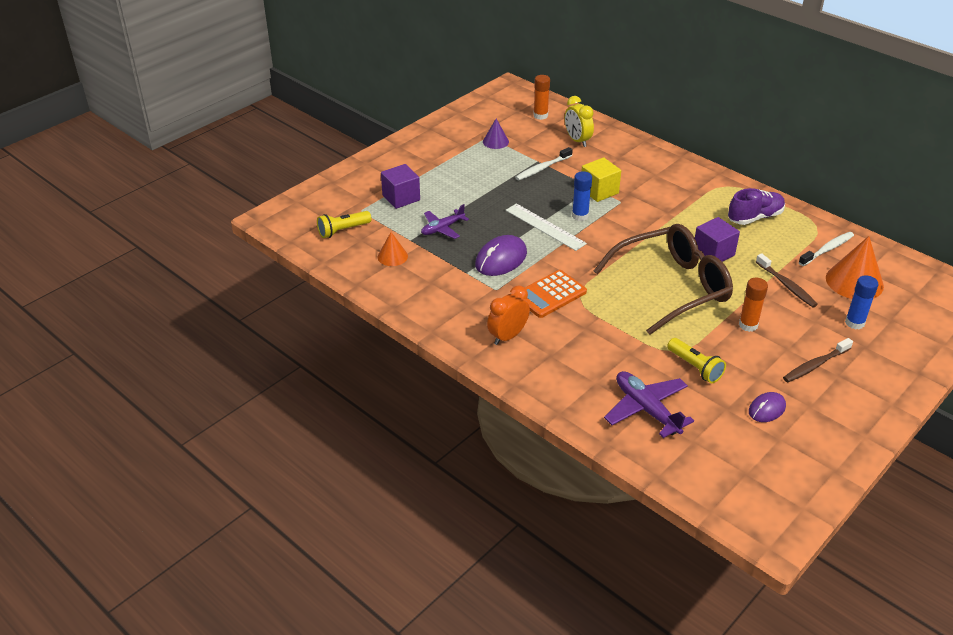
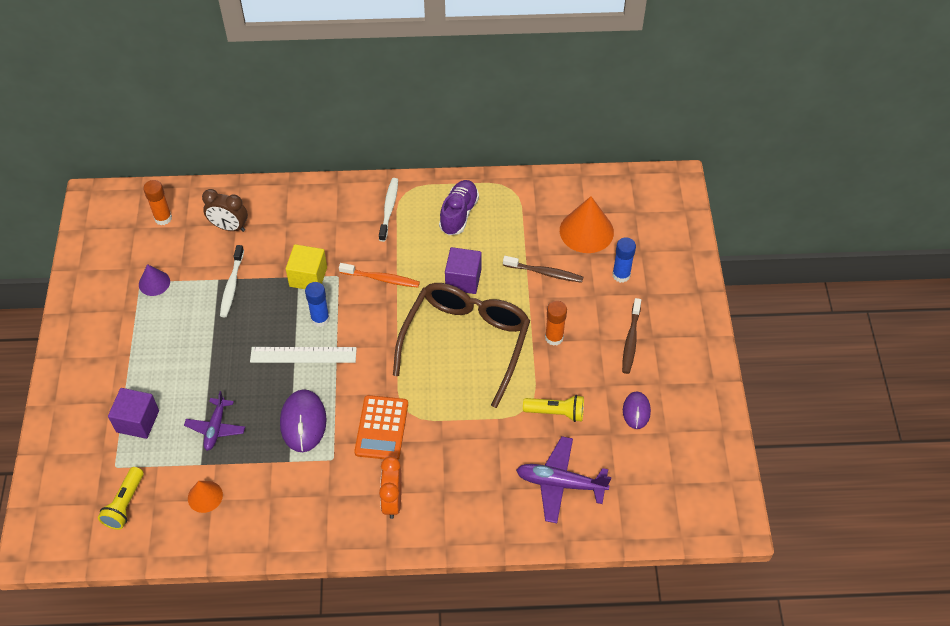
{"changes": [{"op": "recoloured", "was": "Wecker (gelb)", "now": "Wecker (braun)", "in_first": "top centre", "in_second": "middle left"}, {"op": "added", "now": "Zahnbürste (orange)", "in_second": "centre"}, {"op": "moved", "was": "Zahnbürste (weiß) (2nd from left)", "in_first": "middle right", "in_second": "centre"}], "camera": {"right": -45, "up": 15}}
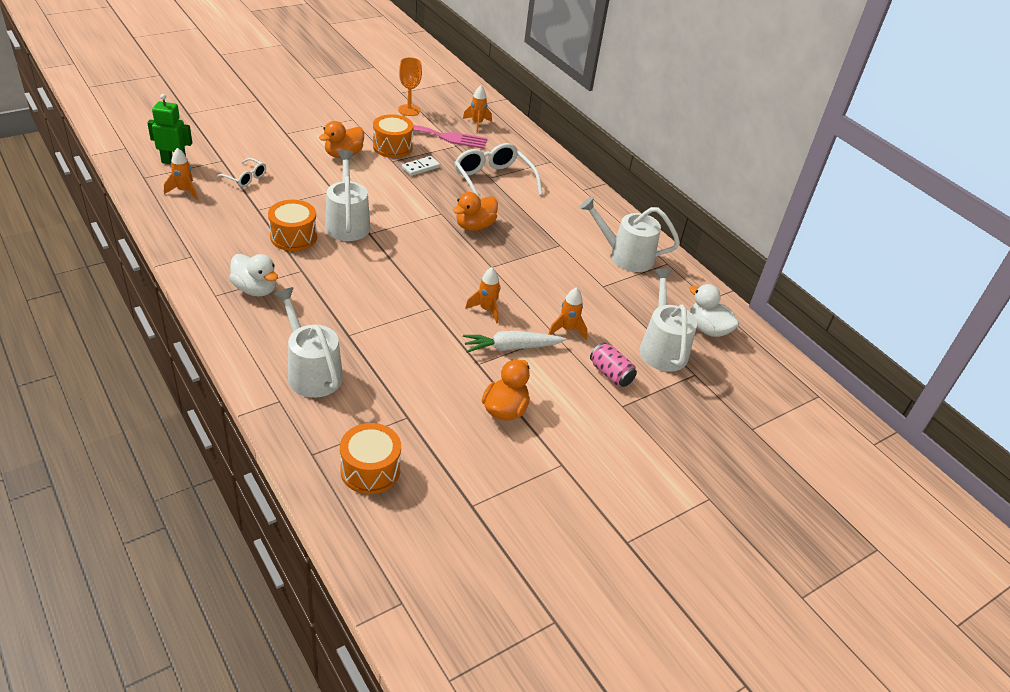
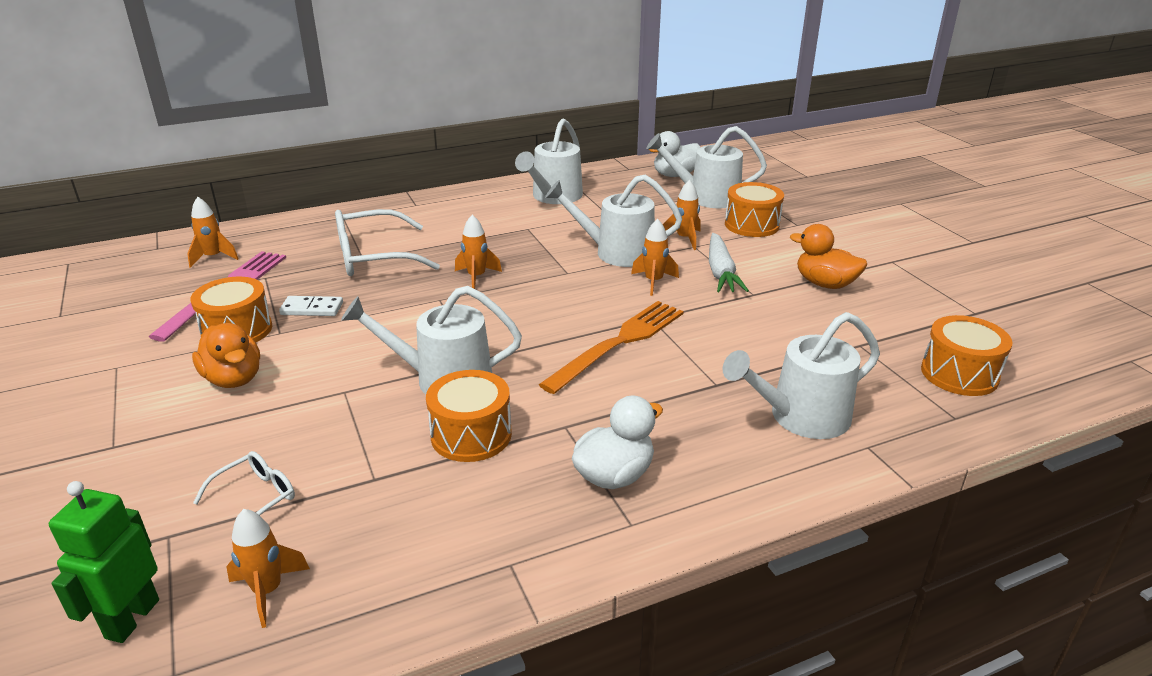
{"changes": [{"op": "turned", "was": "Dominostein (weiß)", "in_first": "top centre", "in_second": "middle left", "clockwise": -60}, {"op": "replaced", "was": "Ente (orange) (2nd from left)", "now": "Rakete (orange) (3rd from left)", "in_first": "top centre", "in_second": "centre"}, {"op": "added", "now": "Gabel (orange)", "in_second": "centre"}, {"op": "added", "now": "Gießkanne (weiß) (3rd from left)", "in_second": "top centre"}, {"op": "replaced", "was": "Dose (rosa)", "now": "Trommel (orange) (3rd from left)", "in_first": "centre", "in_second": "top centre"}, {"op": "removed", "was": "Kelch (orange)", "in_first": "top centre"}], "camera": {"right": -75, "up": -10}}
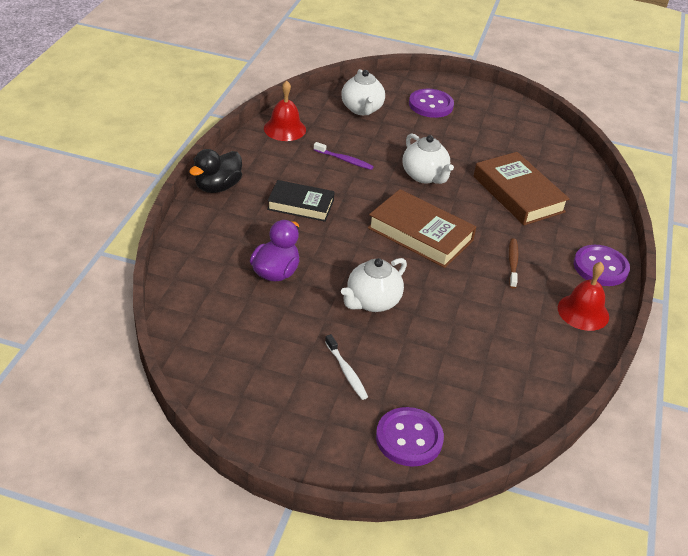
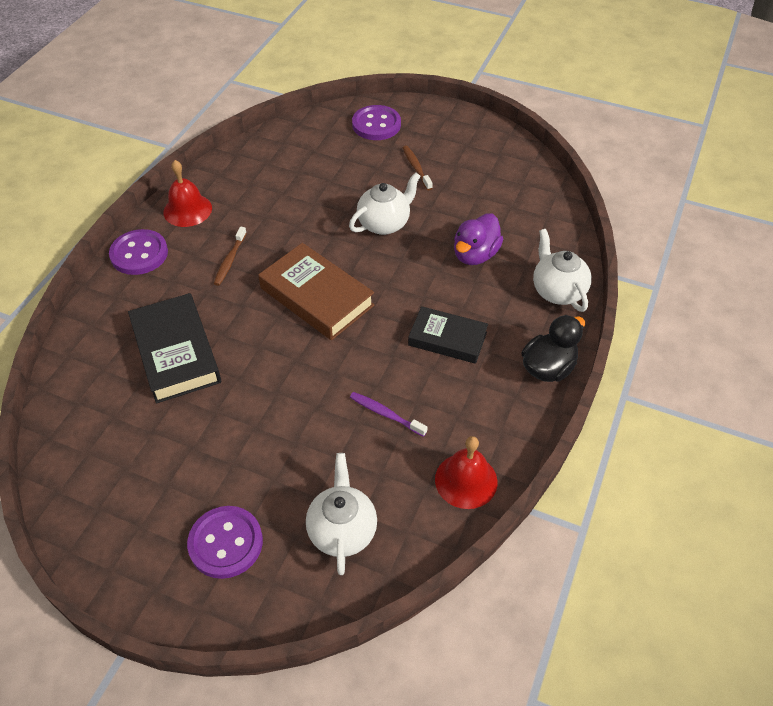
{"changes": [{"op": "recoloured", "was": "Buch (braun) (2nd from left)", "now": "Buch (schwarz) (1st from left)", "in_first": "middle right", "in_second": "middle left"}, {"op": "recoloured", "was": "Zahnbürste (weiß)", "now": "Zahnbürste (braun) (2nd from left)", "in_first": "centre", "in_second": "top centre"}, {"op": "moved", "was": "Teekanne (weiß) (3rd from left)", "in_first": "top centre", "in_second": "middle right"}], "camera": {"right": -170, "up": 10}}
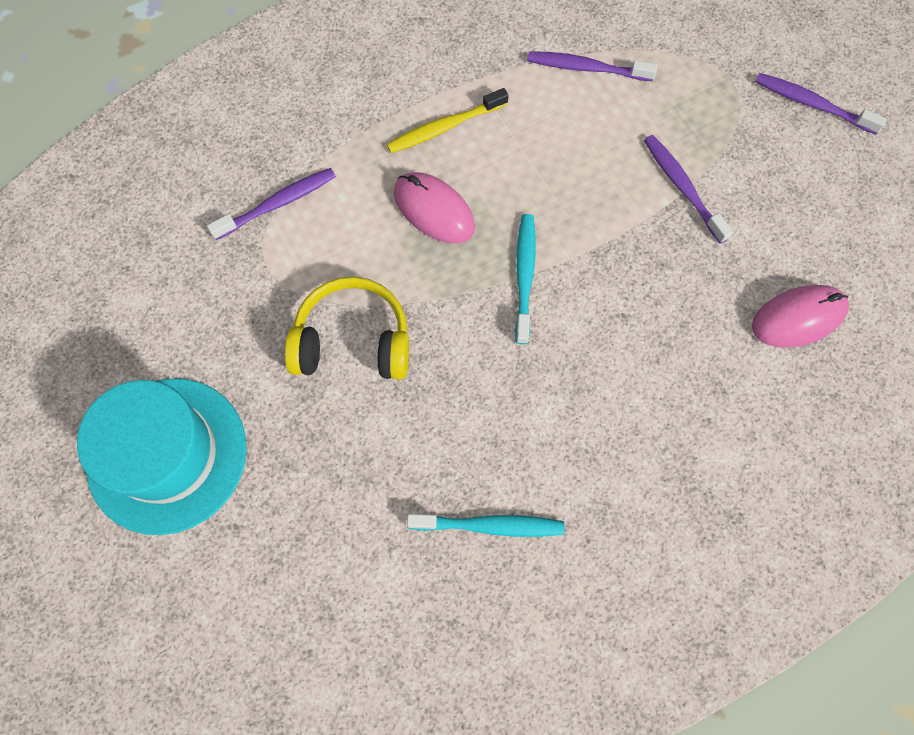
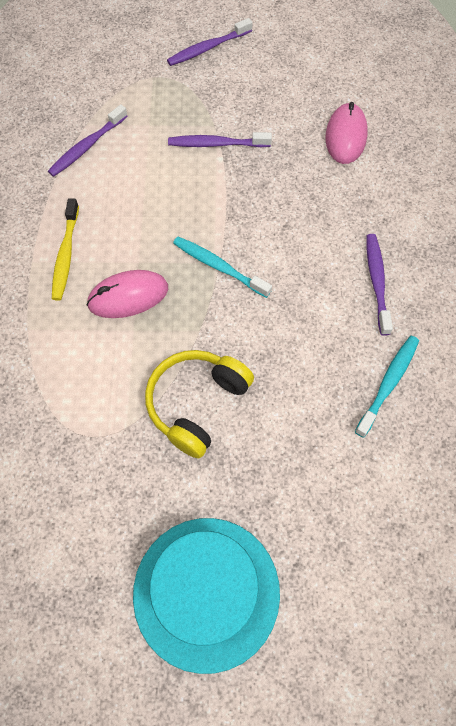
{"changes": [{"op": "moved", "was": "Zahnbürste (lila) (1st from left in the first image)", "now": "Zahnbürste (lila) (4th from left)", "in_first": "top left", "in_second": "middle right"}], "camera": {"right": -60, "up": -5}}
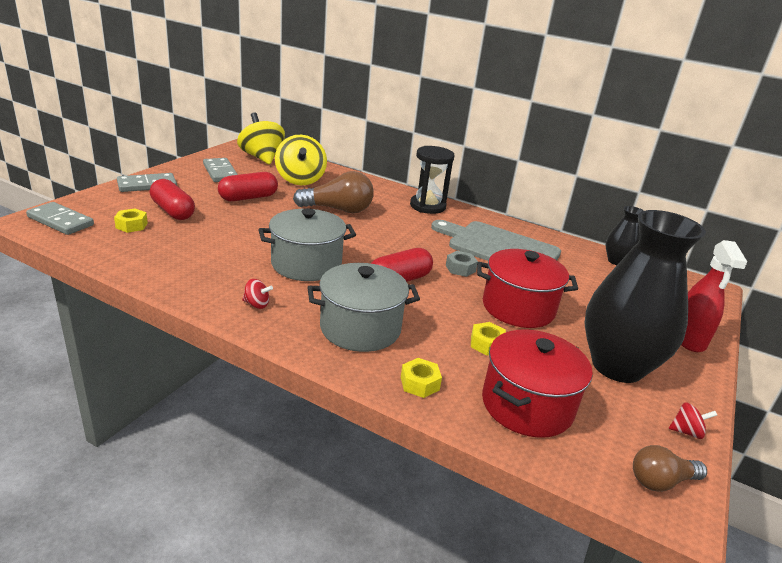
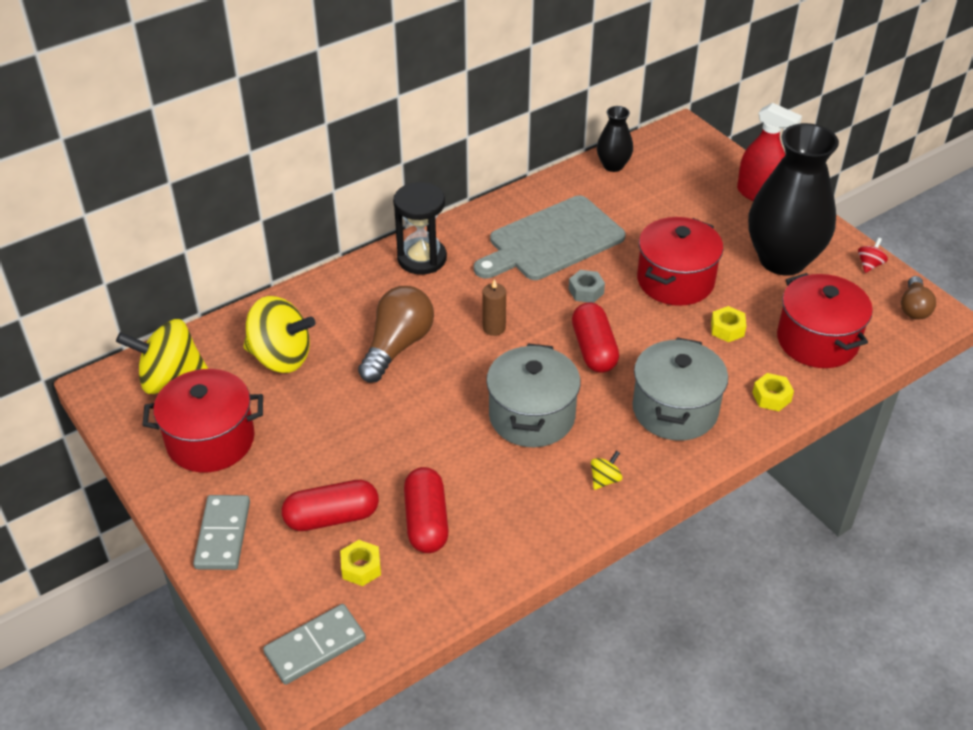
{"changes": [{"op": "replaced", "was": "Dominostein (grau) (3rd from left)", "now": "Kochtopf (rot) (1st from left)", "in_first": "top left", "in_second": "middle left"}, {"op": "moved", "was": "Kapsel (rot) (2nd from left)", "in_first": "top left", "in_second": "bottom centre"}, {"op": "added", "now": "Kerze (braun)", "in_second": "centre"}, {"op": "recoloured", "was": "Kreisel (rot) (1st from left)", "now": "Kreisel (gelb) (3rd from left)", "in_first": "middle left", "in_second": "centre"}], "camera": {"right": -60, "up": 15}}
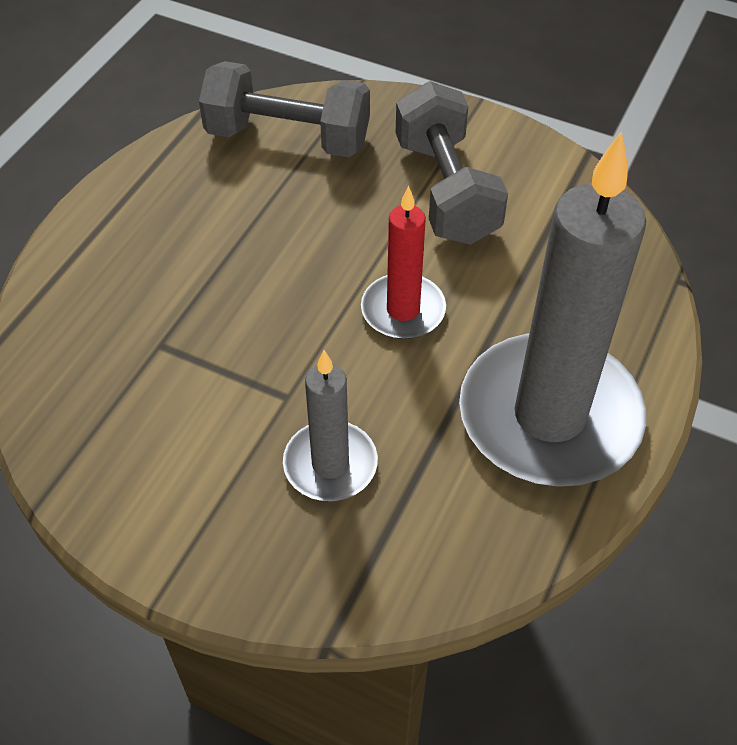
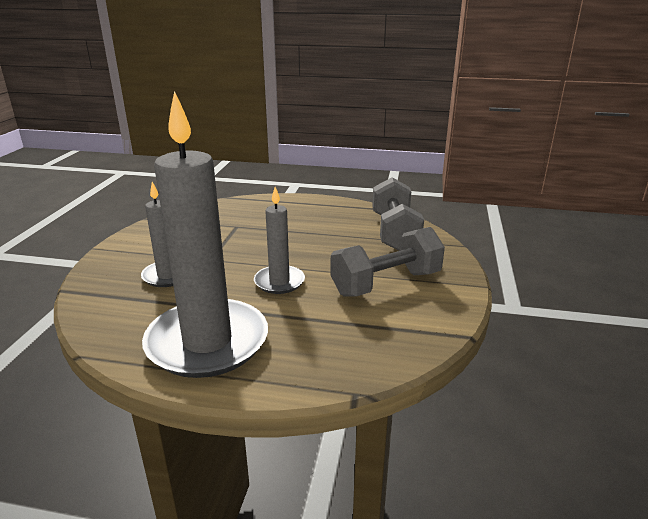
{"changes": [{"op": "recoloured", "was": "Kerze (rot)", "now": "Kerze (grau) (3rd from left)", "in_first": "centre", "in_second": "centre"}], "camera": {"right": 75, "up": -25}}
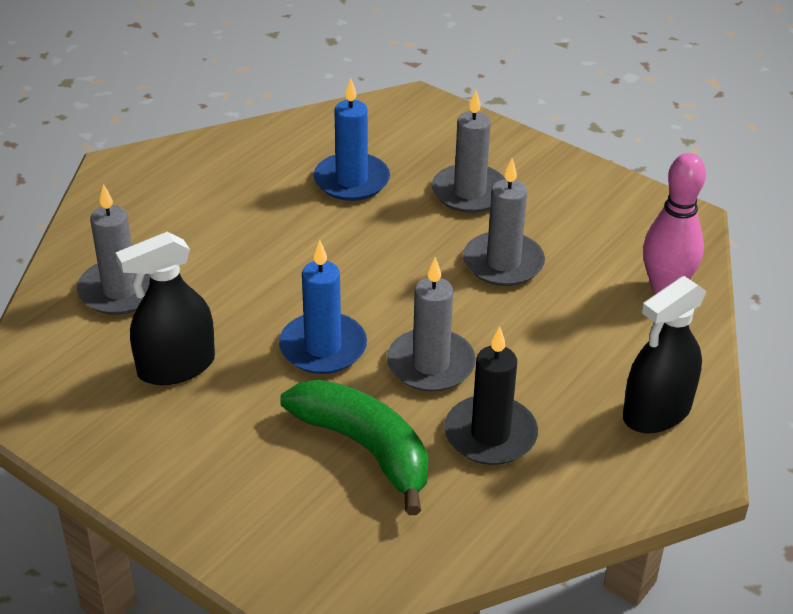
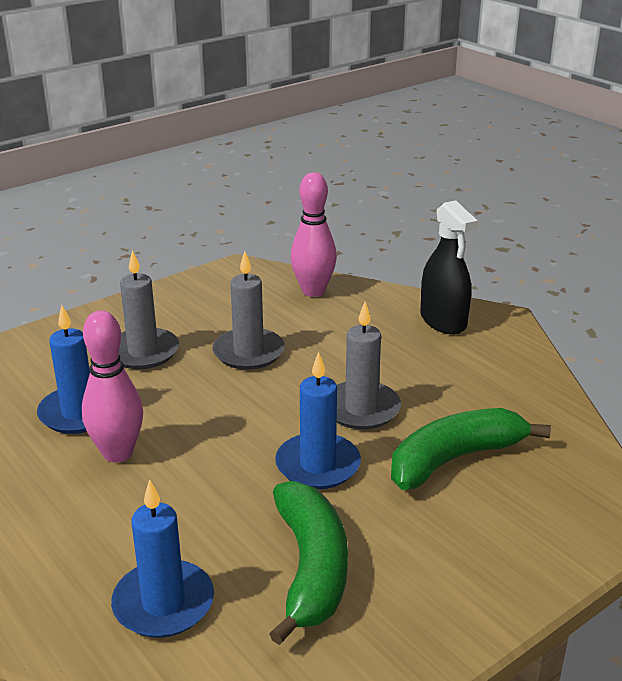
{"changes": [{"op": "added", "now": "Bowlingkegel (rosa) (1st from left)", "in_second": "middle left"}, {"op": "recoloured", "was": "Kerze (grau) (1st from left)", "now": "Kerze (blau) (2nd from left)", "in_first": "middle left", "in_second": "bottom left"}, {"op": "replaced", "was": "Sprühflasche (schwarz) (1st from left)", "now": "Banane (grün) (1st from left)", "in_first": "middle left", "in_second": "bottom centre"}, {"op": "removed", "was": "Kerze (schwarz)", "in_first": "centre"}], "camera": {"right": -75, "up": -10}}
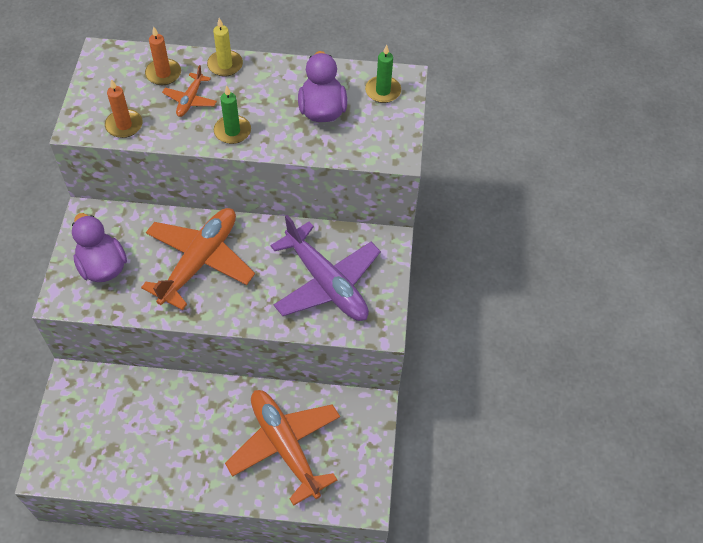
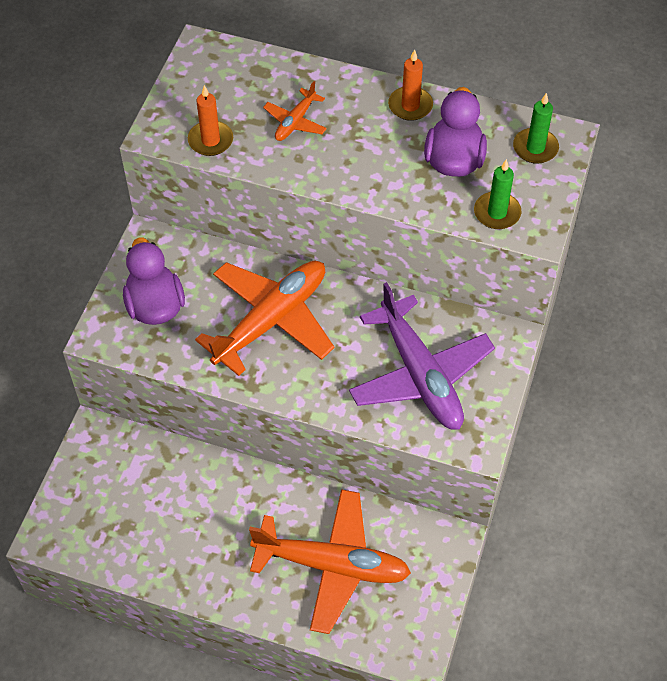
{"changes": [{"op": "turned", "was": "Flugzeug (orange) (3rd from left)", "in_first": "bottom centre", "in_second": "bottom centre", "clockwise": 120}, {"op": "moved", "was": "Kerze (orange) (2nd from left)", "in_first": "top left", "in_second": "top centre"}, {"op": "moved", "was": "Kerze (grün) (1st from left)", "in_first": "top left", "in_second": "top right"}, {"op": "removed", "was": "Kerze (gelb)", "in_first": "top left"}], "camera": {"right": 15, "up": 0}}
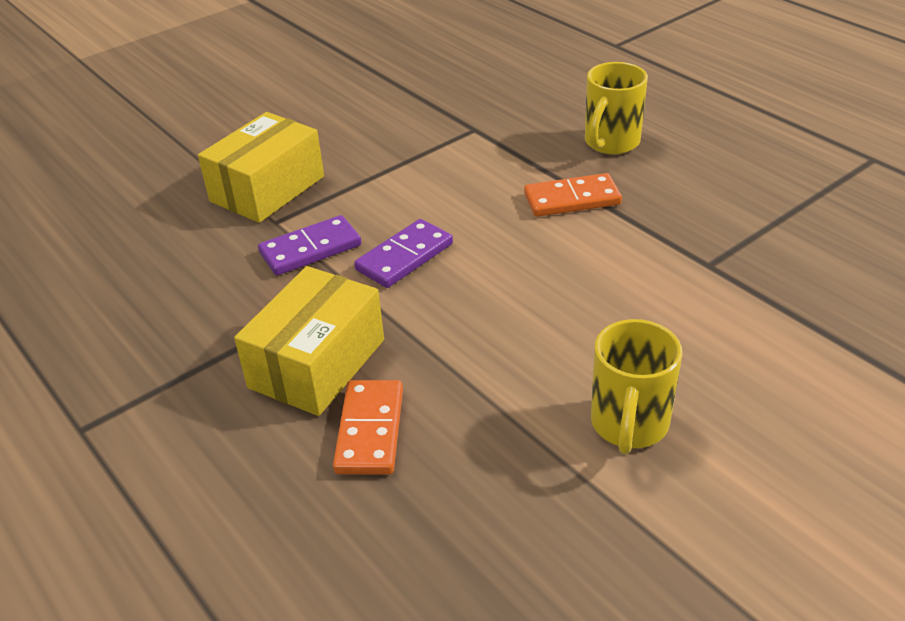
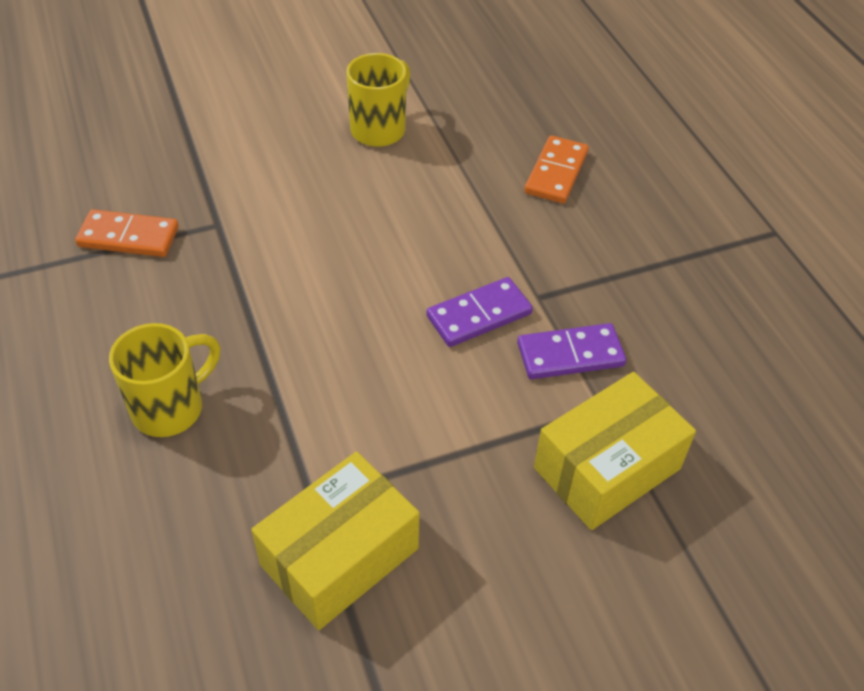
{"changes": [{"op": "moved", "was": "Dominostein (orange) (2nd from left in the first image)", "now": "Dominostein (orange) (1st from left)", "in_first": "top centre", "in_second": "middle left"}, {"op": "moved", "was": "Schachtel (gelb) (2nd from left in the first image)", "now": "Schachtel (gelb) (1st from left)", "in_first": "centre", "in_second": "bottom centre"}], "camera": {"right": -165, "up": 10}}
